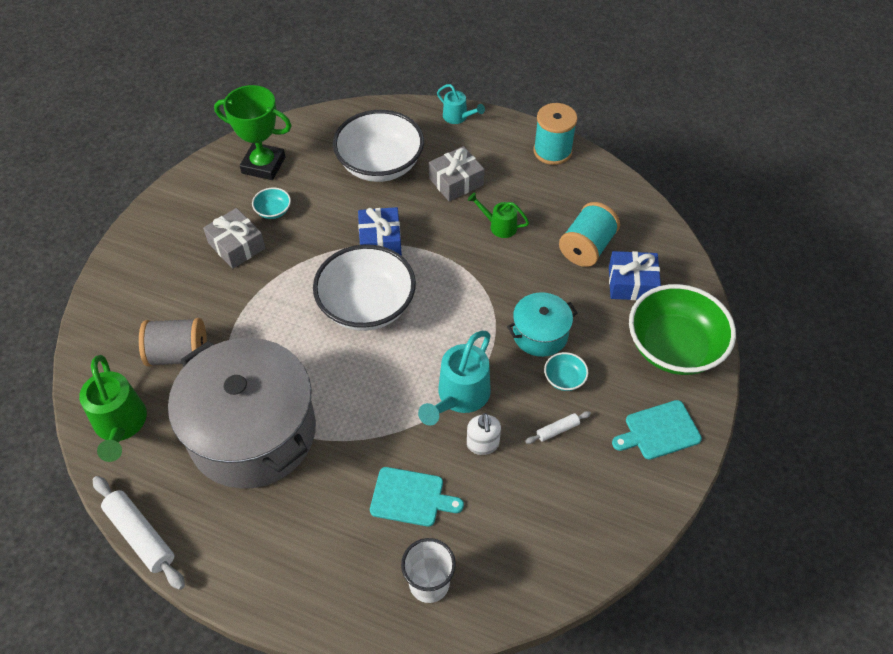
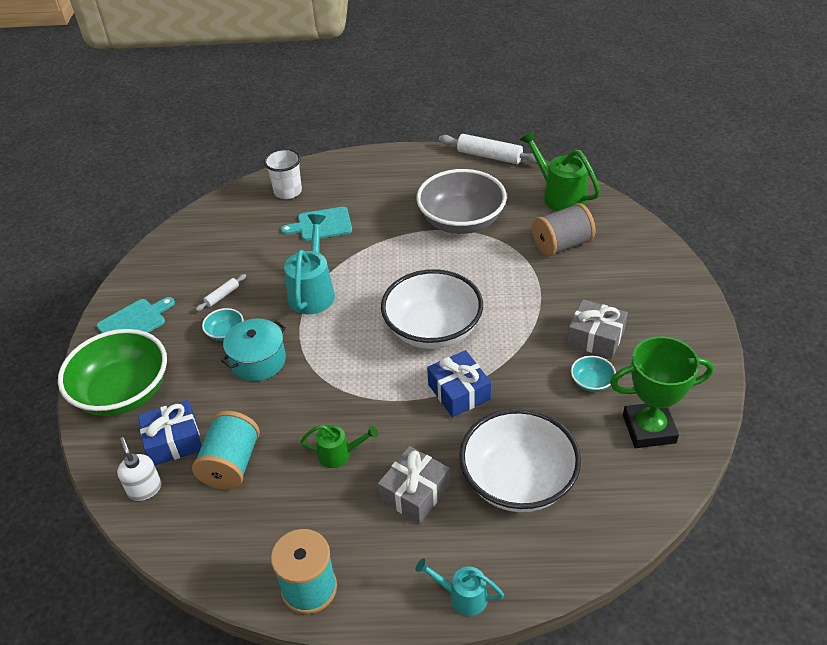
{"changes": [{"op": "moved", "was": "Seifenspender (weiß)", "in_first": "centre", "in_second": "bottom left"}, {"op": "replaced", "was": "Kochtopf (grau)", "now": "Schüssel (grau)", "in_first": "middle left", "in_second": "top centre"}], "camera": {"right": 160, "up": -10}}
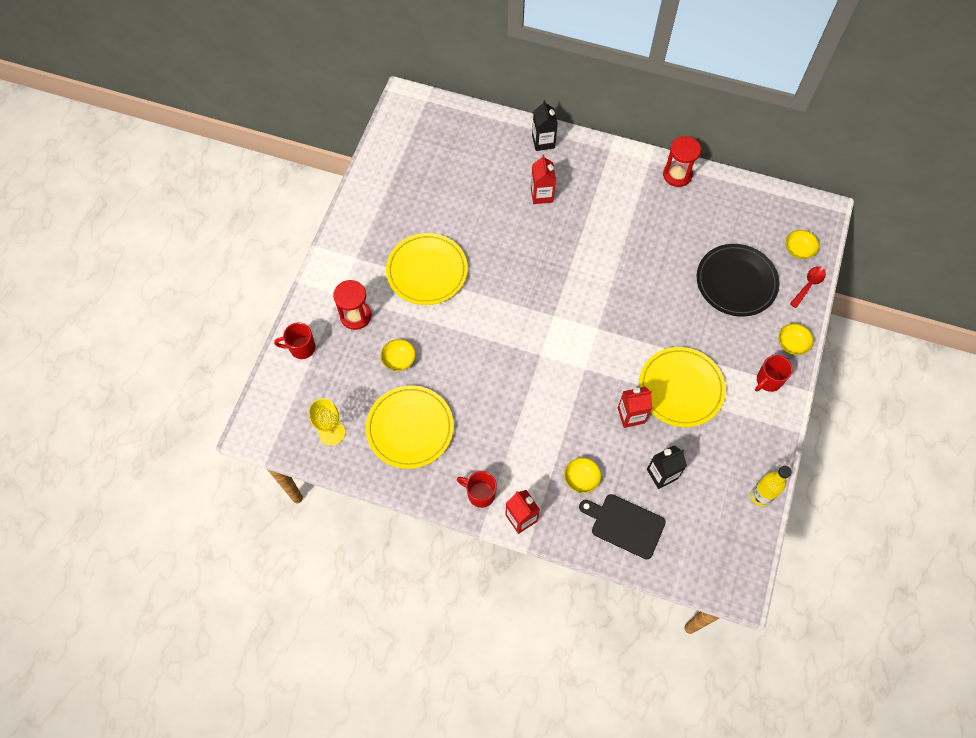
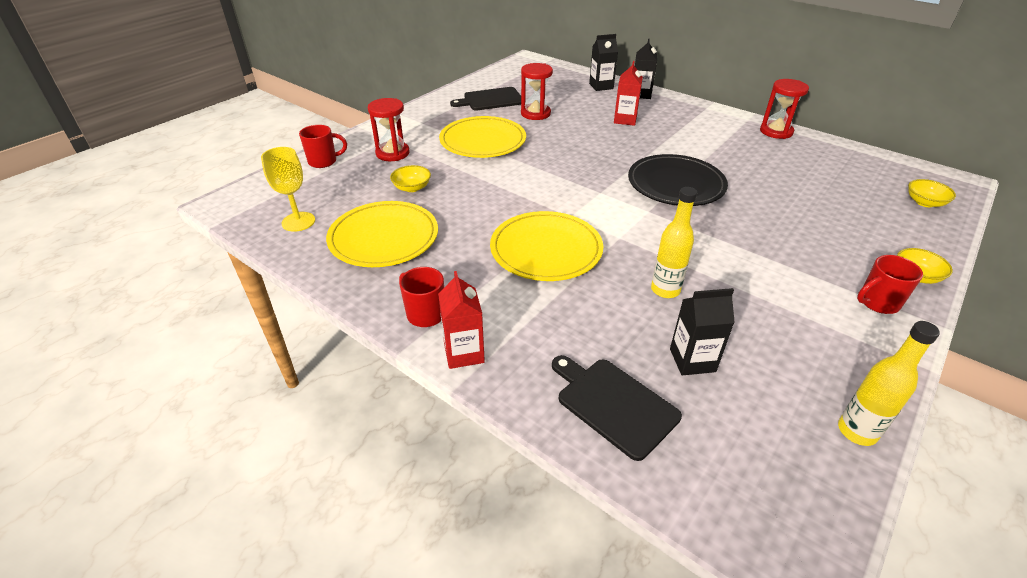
{"changes": [{"op": "turned", "was": "Tasse (rot) (1st from left)", "in_first": "middle left", "in_second": "top left", "clockwise": 150}, {"op": "added", "now": "Schneidebrett (schwarz) (1st from left)", "in_second": "top centre"}, {"op": "moved", "was": "Teller (gelb) (3rd from left)", "in_first": "middle right", "in_second": "centre"}, {"op": "added", "now": "Sanduhr (rot) (2nd from left)", "in_second": "top centre"}, {"op": "added", "now": "Getränkekarton (schwarz) (1st from left)", "in_second": "top centre"}, {"op": "moved", "was": "Teller (schwarz)", "in_first": "middle right", "in_second": "top centre"}, {"op": "replaced", "was": "Getränkekarton (rot) (3rd from left)", "now": "Flasche (gelb) (1st from left)", "in_first": "centre", "in_second": "centre"}, {"op": "removed", "was": "Schüssel (gelb) (2nd from left)", "in_first": "centre"}, {"op": "removed", "was": "Löffel (rot)", "in_first": "middle right"}], "camera": {"right": 20, "up": -25}}
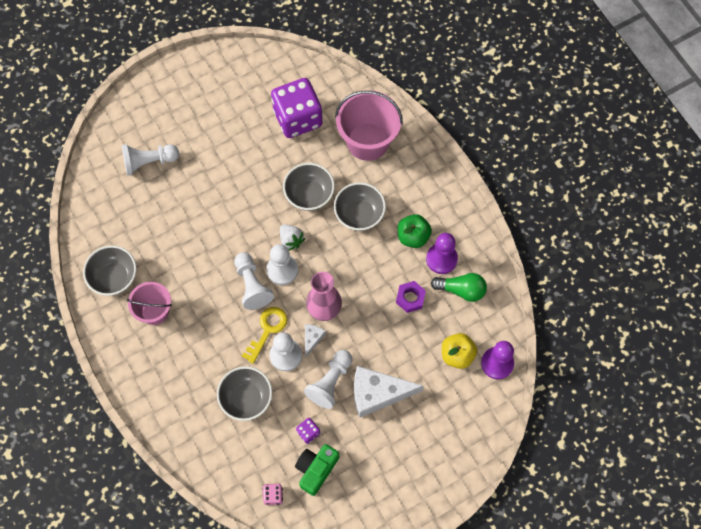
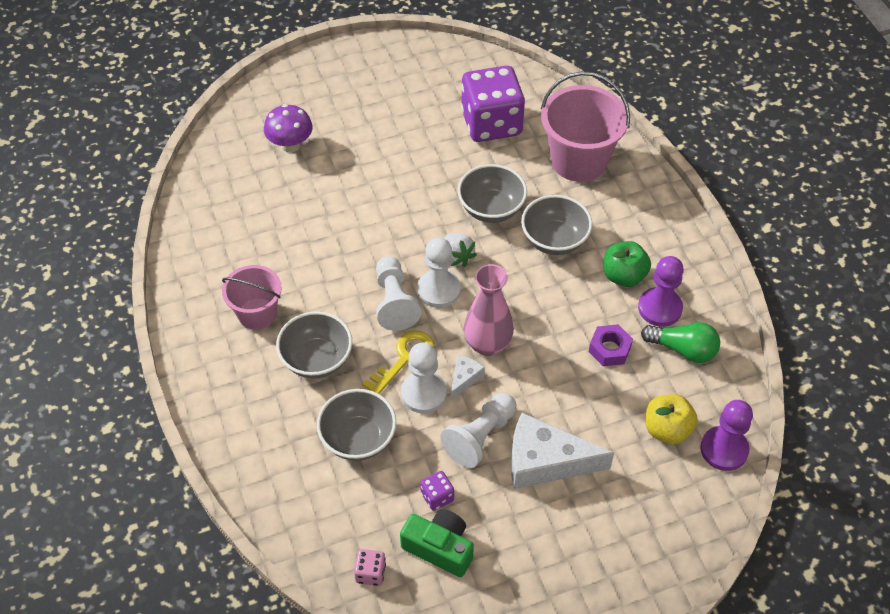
{"changes": [{"op": "replaced", "was": "Bauer (weiß) (1st from left)", "now": "Pilz (lila)", "in_first": "top left", "in_second": "top left"}, {"op": "moved", "was": "Schüssel (grau) (1st from left)", "in_first": "middle left", "in_second": "centre"}, {"op": "turned", "was": "Kamera (grün)", "in_first": "bottom centre", "in_second": "bottom centre", "clockwise": 75}], "camera": {"right": 10, "up": -15}}
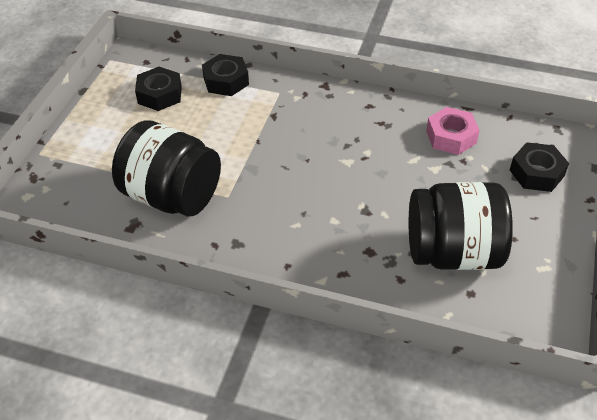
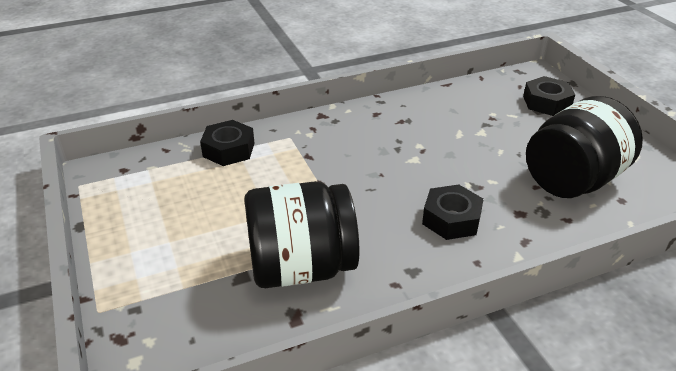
{"changes": [{"op": "moved", "was": "Sechskantmutter (schwarz) (1st from left in the first image)", "now": "Sechskantmutter (schwarz) (2nd from left)", "in_first": "top left", "in_second": "middle right"}, {"op": "removed", "was": "Sechskantmutter (rosa)", "in_first": "top right"}], "camera": {"right": -40, "up": -10}}
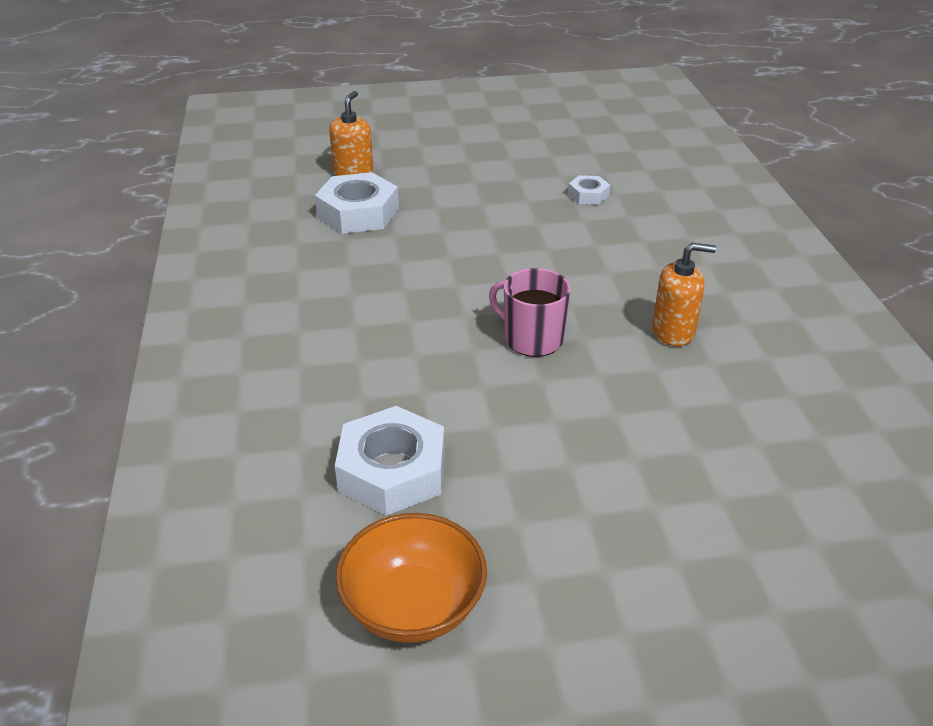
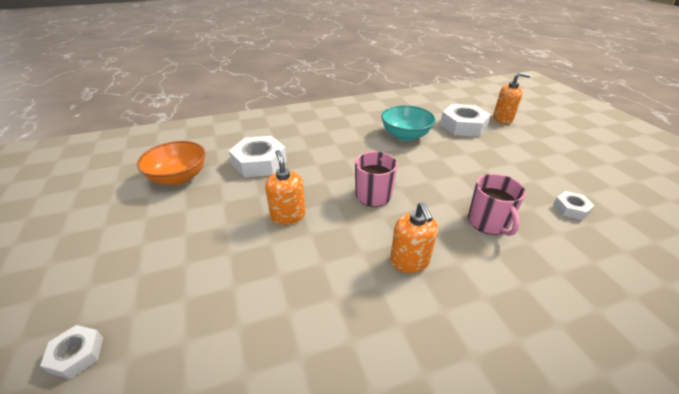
{"changes": [{"op": "added", "now": "Sechskantmutter (weiß) (1st from left)", "in_second": "bottom left"}, {"op": "added", "now": "Seifenspender (orange) (1st from left)", "in_second": "centre"}, {"op": "added", "now": "Schüssel (türkis)", "in_second": "top centre"}, {"op": "added", "now": "Tasse (rosa) (2nd from left)", "in_second": "middle right"}], "camera": {"right": 80, "up": 0}}
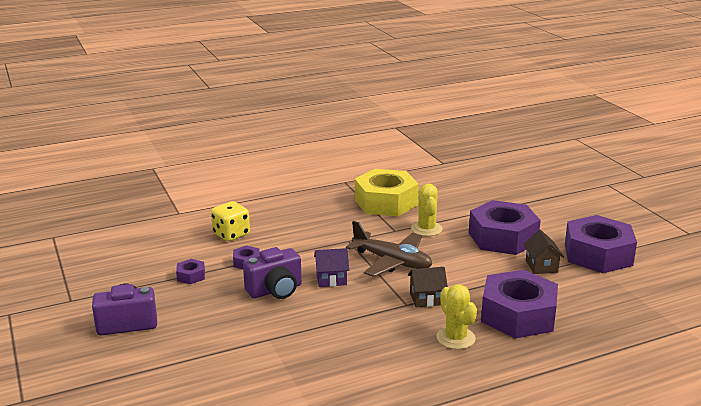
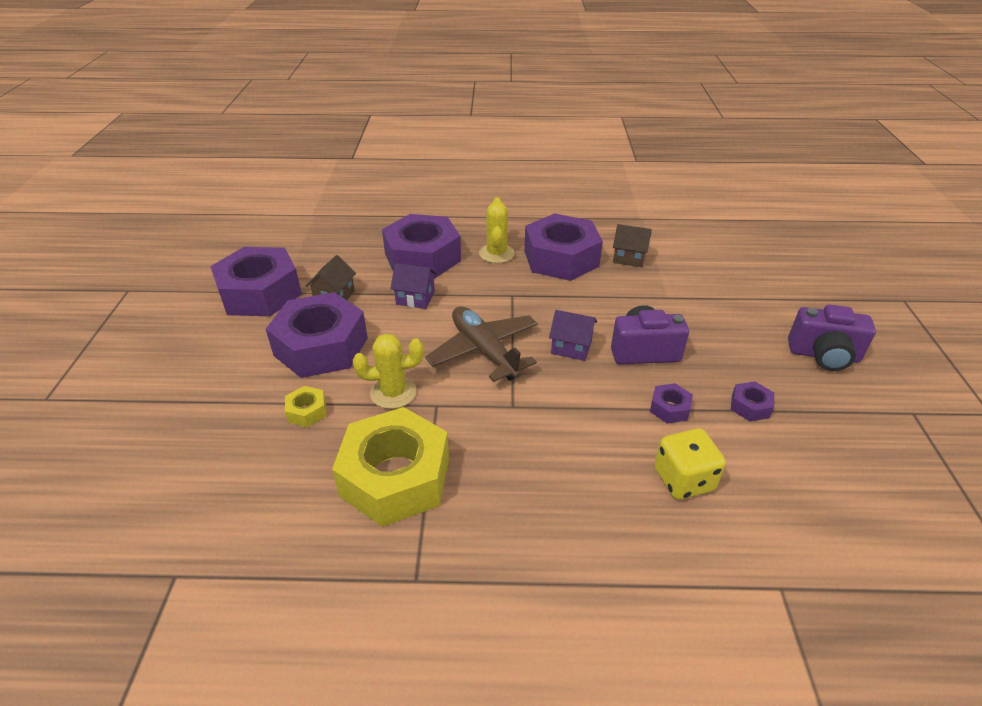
{"changes": [{"op": "added", "now": "Sechskantmutter (gelb) (1st from left)", "in_second": "middle left"}, {"op": "turned", "was": "Kaktus (gelb) (1st from left)", "in_first": "centre", "in_second": "centre", "clockwise": 60}, {"op": "added", "now": "Haus (lila) (1st from left)", "in_second": "centre"}, {"op": "added", "now": "Sechskantmutter (lila) (4th from left)", "in_second": "centre"}, {"op": "moved", "was": "Haus (braun) (1st from left in the first image)", "now": "Haus (braun) (2nd from left)", "in_first": "bottom centre", "in_second": "centre"}], "camera": {"right": -155, "up": 15}}
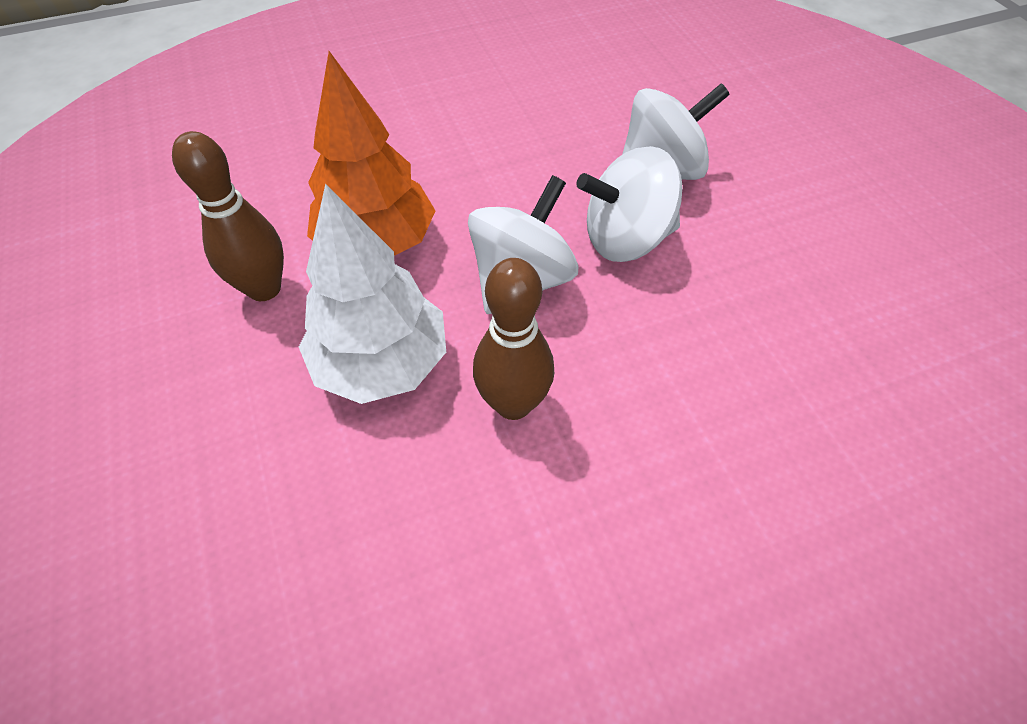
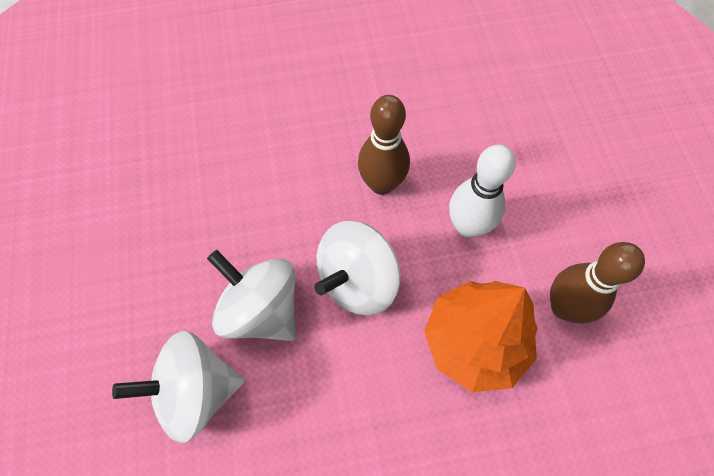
{"changes": [{"op": "turned", "was": "Kreisel (weiß) (2nd from left)", "in_first": "top centre", "in_second": "centre", "clockwise": -135}, {"op": "replaced", "was": "Baum (weiß)", "now": "Bowlingkegel (weiß)", "in_first": "centre", "in_second": "middle right"}], "camera": {"right": -170, "up": 10}}
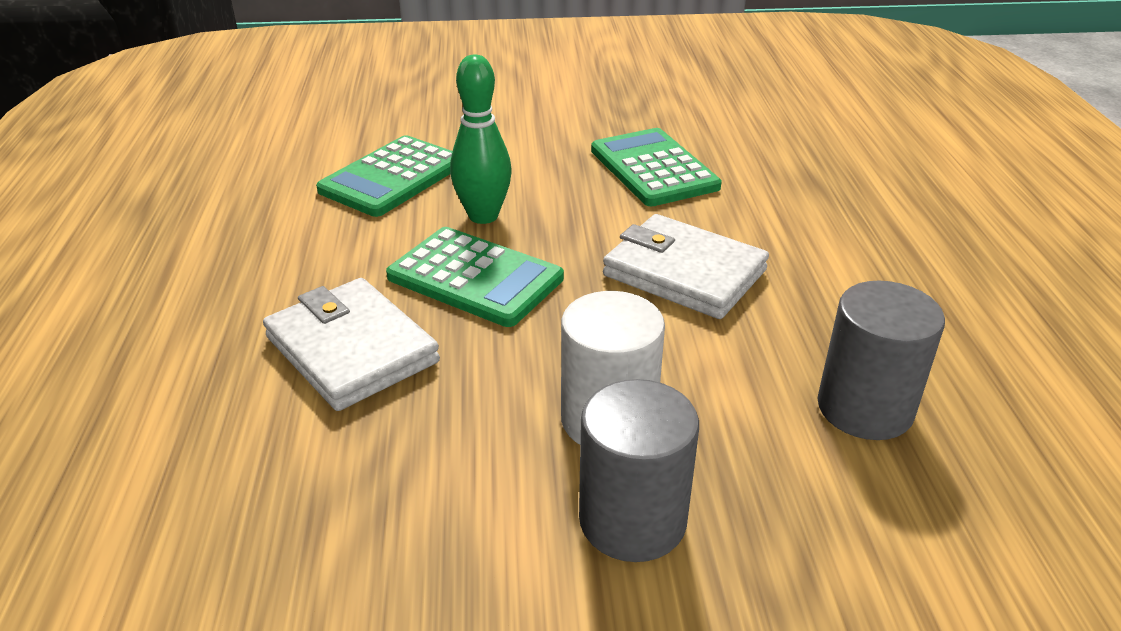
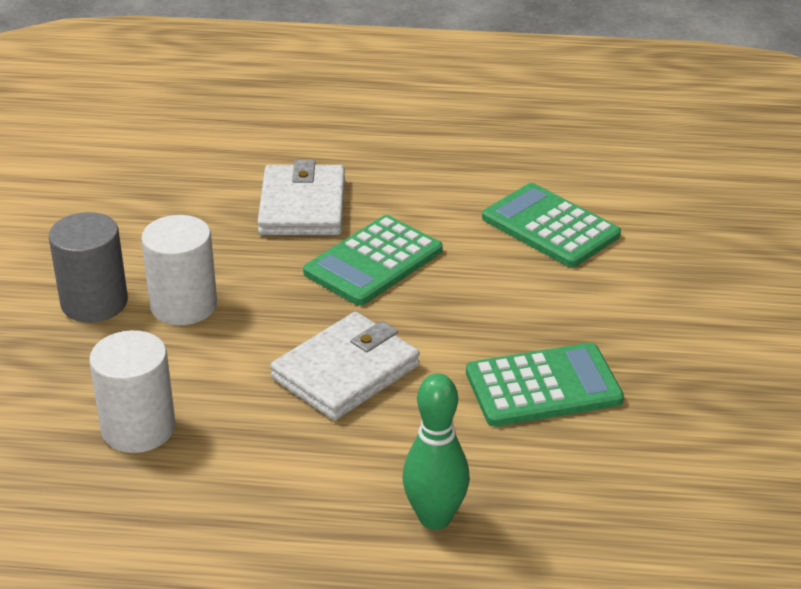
{"changes": [{"op": "recoloured", "was": "Vollzylinder (grau) (2nd from left)", "now": "Vollzylinder (weiß) (1st from left)", "in_first": "middle right", "in_second": "middle left"}, {"op": "turned", "was": "Geldbörse (weiß) (1st from left)", "in_first": "middle left", "in_second": "centre", "clockwise": -60}, {"op": "moved", "was": "Bowlingkegel (grün)", "in_first": "top centre", "in_second": "bottom centre"}], "camera": {"right": 100, "up": 0}}
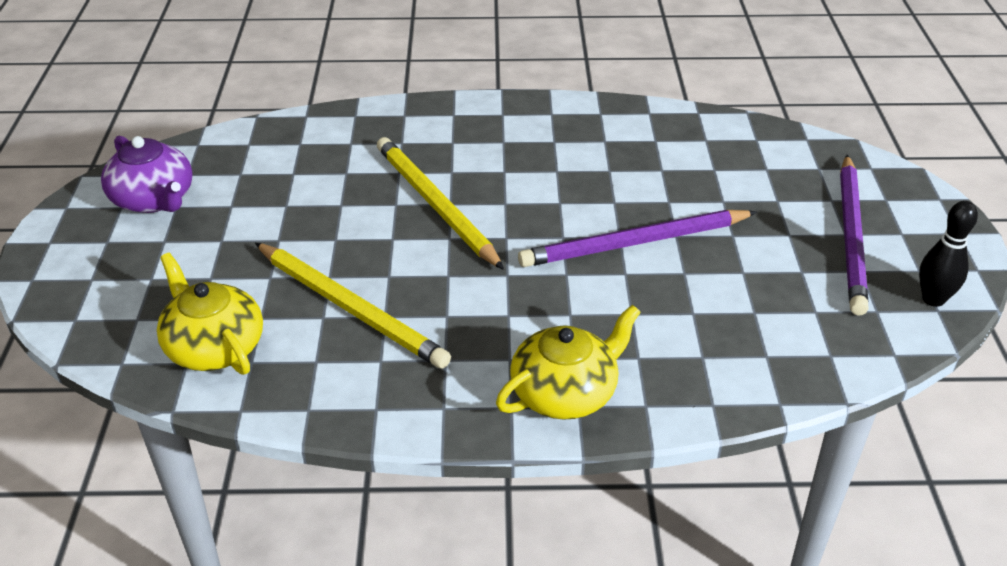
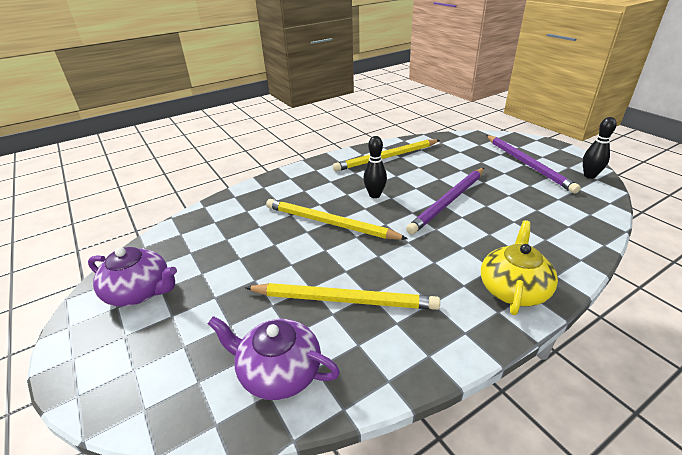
{"changes": [{"op": "recoloured", "was": "Teekanne (gelb) (1st from left)", "now": "Teekanne (lila) (2nd from left)", "in_first": "middle left", "in_second": "bottom centre"}, {"op": "added", "now": "Bleistift (gelb) (3rd from left)", "in_second": "centre"}, {"op": "added", "now": "Bowlingkegel (schwarz) (1st from left)", "in_second": "centre"}], "camera": {"right": -30, "up": -5}}
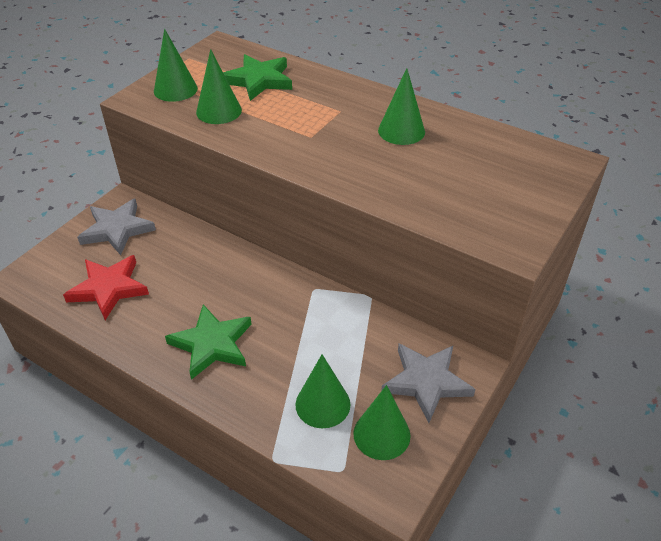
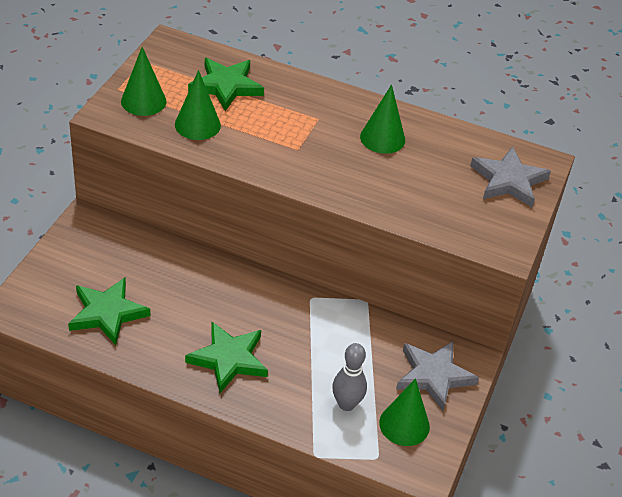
{"changes": [{"op": "recoloured", "was": "Stern (rot)", "now": "Stern (grün) (1st from left)", "in_first": "middle left", "in_second": "middle left"}, {"op": "replaced", "was": "Kegel (grün) (3rd from left)", "now": "Bowlingkegel (grau)", "in_first": "bottom centre", "in_second": "bottom centre"}, {"op": "moved", "was": "Stern (grau) (1st from left in the first image)", "now": "Stern (grau) (2nd from left)", "in_first": "middle left", "in_second": "middle right"}], "camera": {"right": -15, "up": 0}}
